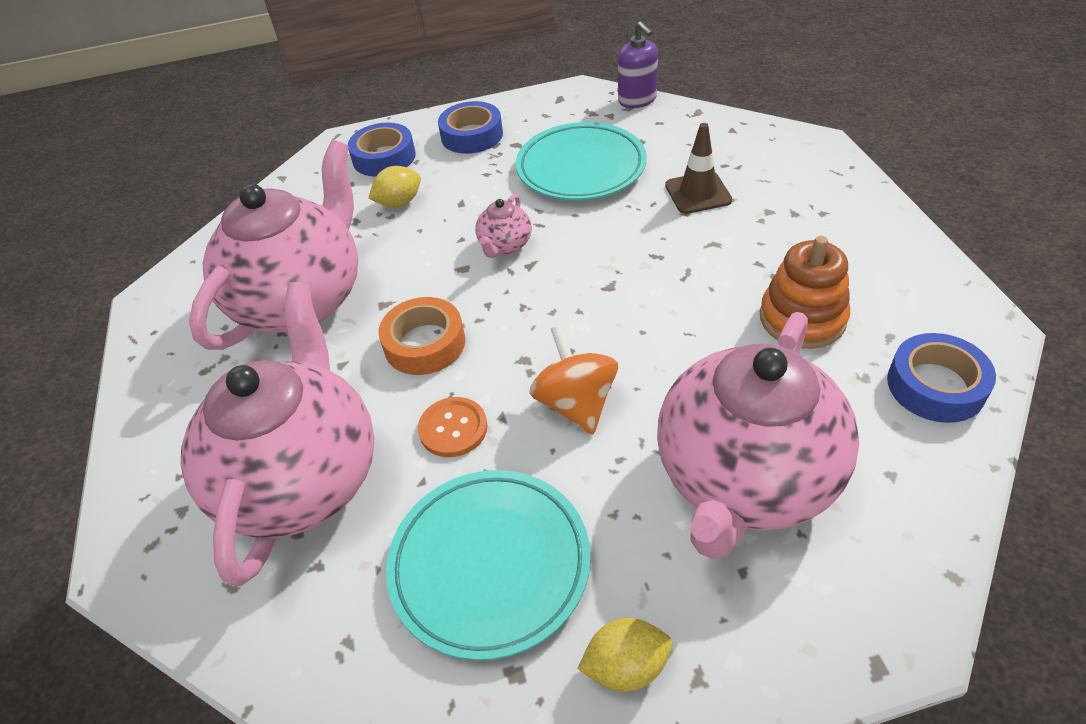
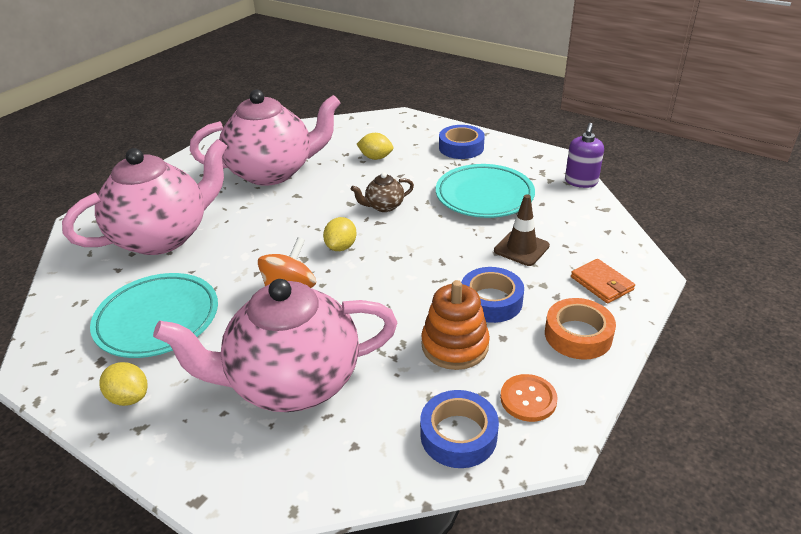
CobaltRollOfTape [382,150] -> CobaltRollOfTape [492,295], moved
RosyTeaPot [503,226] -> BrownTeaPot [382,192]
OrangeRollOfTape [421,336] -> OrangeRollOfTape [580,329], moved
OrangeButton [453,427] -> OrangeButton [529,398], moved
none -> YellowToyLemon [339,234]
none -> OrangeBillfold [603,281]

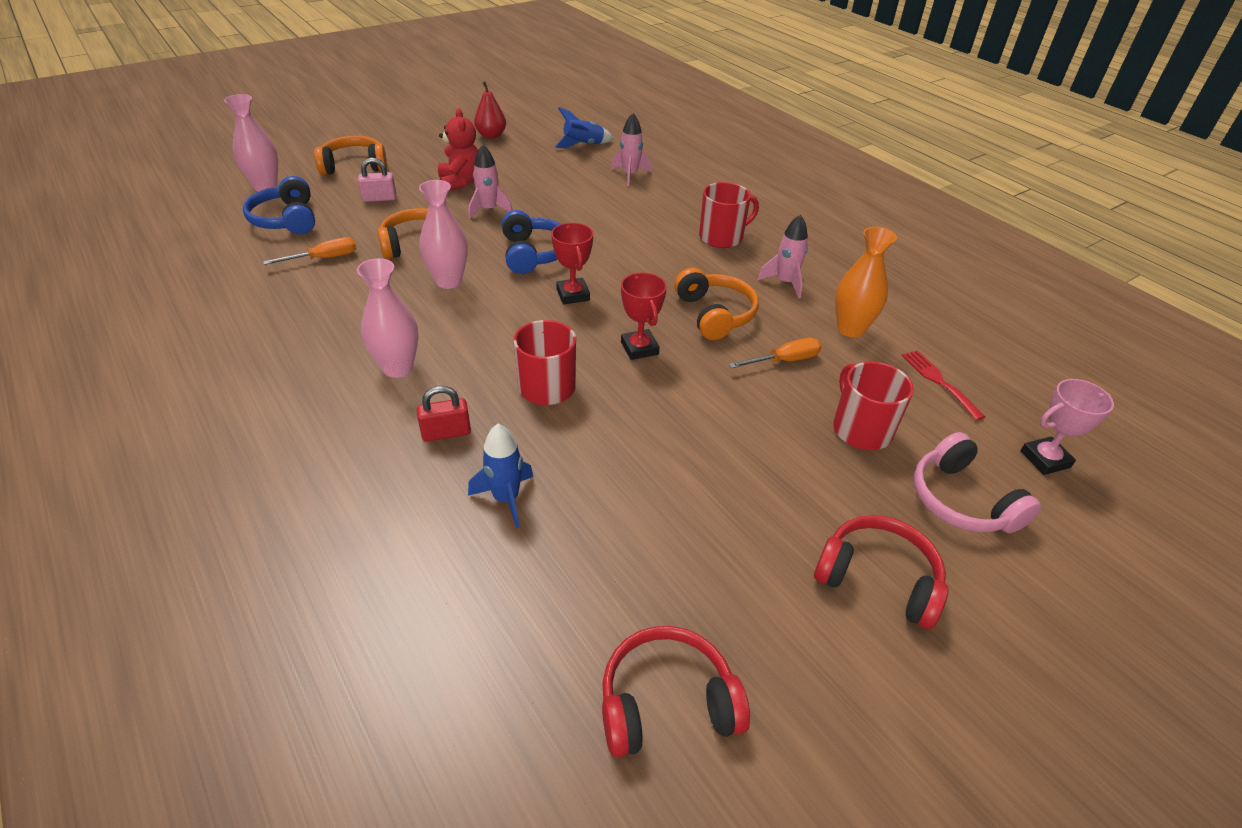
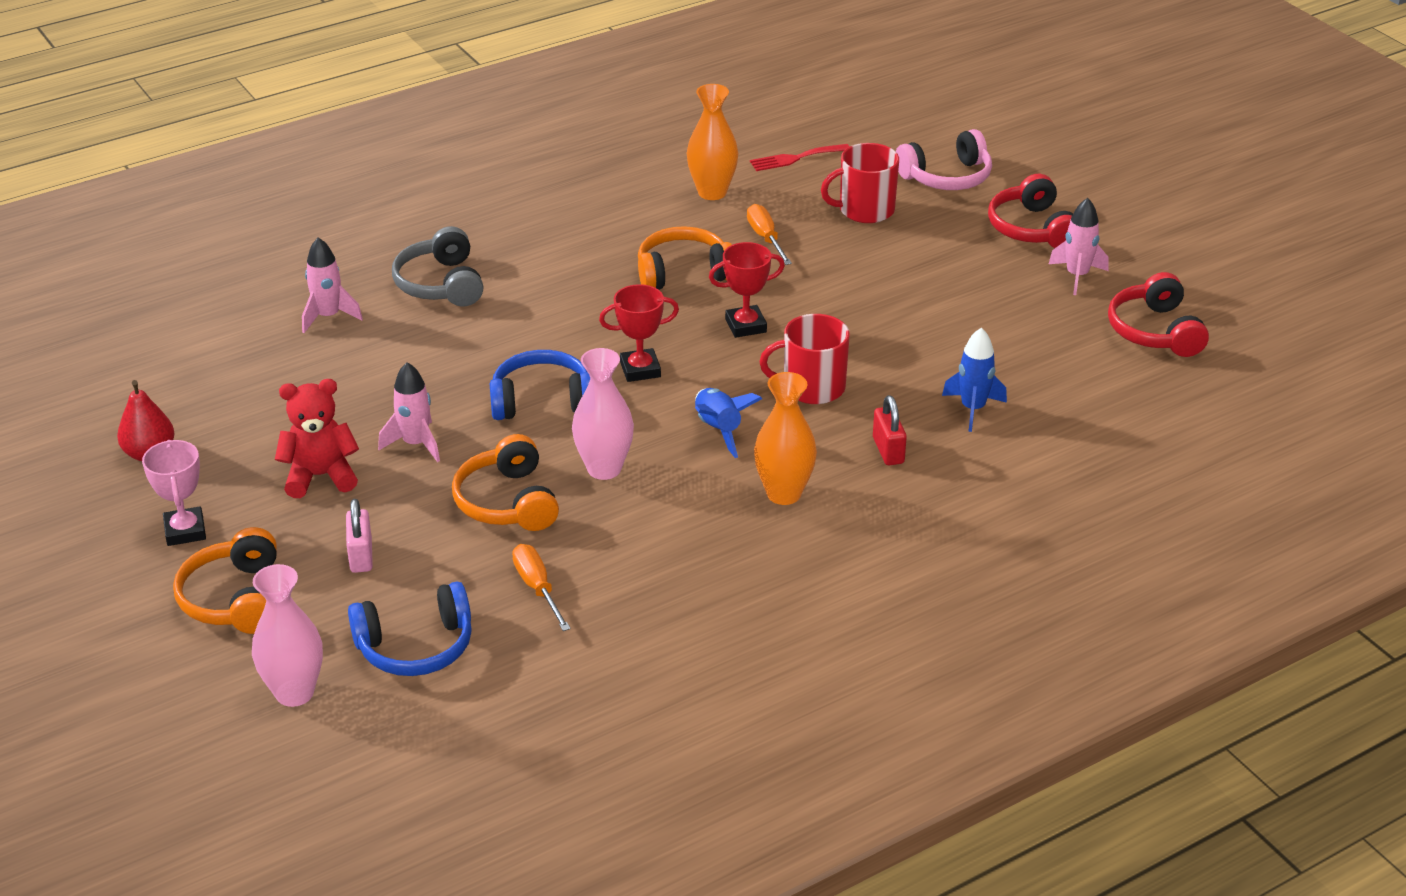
CobaltToyRocket [584,127] -> CobaltToyRocket [728,423], moved
RedCoffeeMug [729,215] -> none
RosyToyRocket [782,256] -> RosyToyRocket [1078,246], moved
RosyTallVase [388,318] -> OrangeTallVase [785,438]
RosyAwardCup [1067,427] -> RosyAwardCup [174,493], moved
RedHeadset [881,572] -> RedHeadset [1030,211], 45 degrees counterclockwise
none -> AshGreyHeadset [437,266]

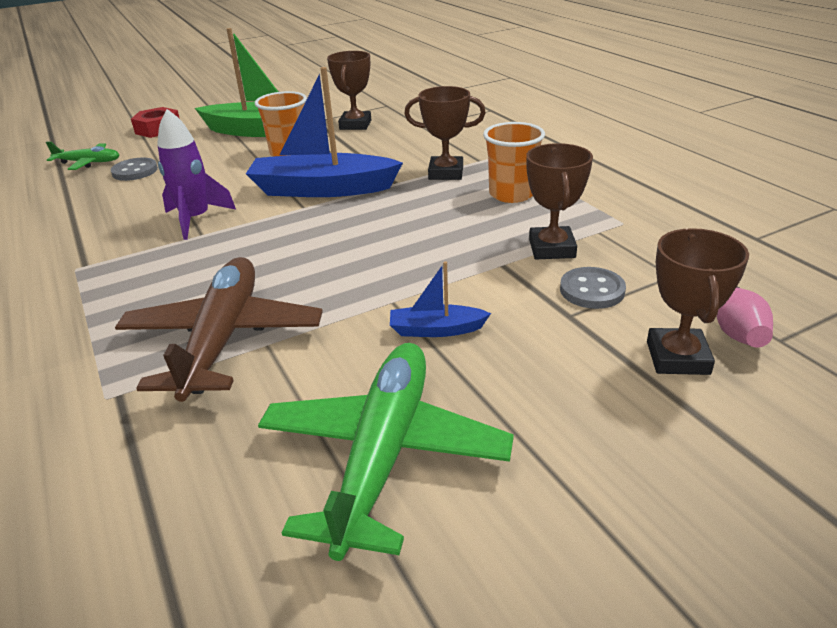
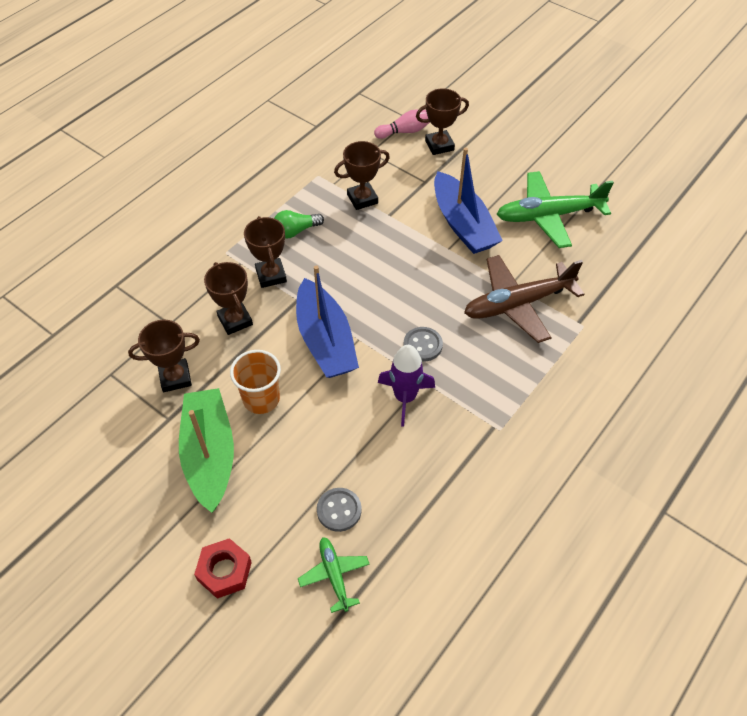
OrangeBeaker [514,162] -> GreenBulb [299,224]
CobaltToyBoat [440,299] -> CobaltToyBoat [468,201], x2.15
AshGreyButton [593,288] -> AshGreyButton [423,344], moved
none -> BrownAwardCup [228,298]

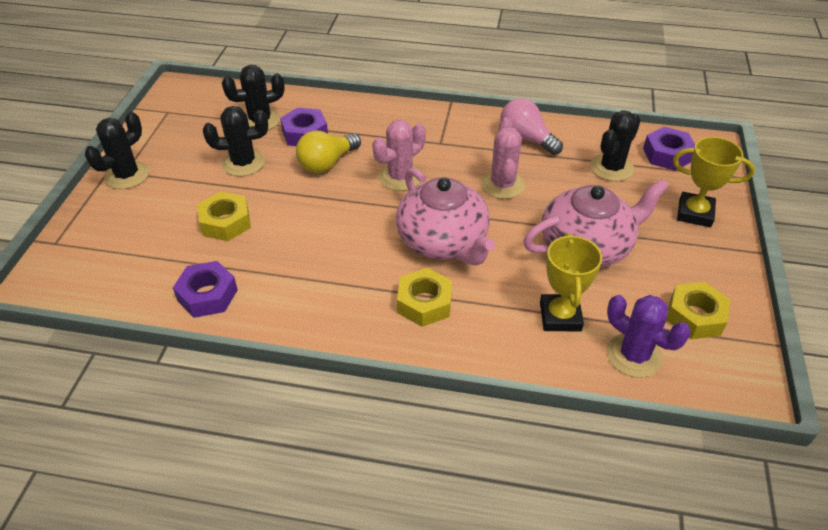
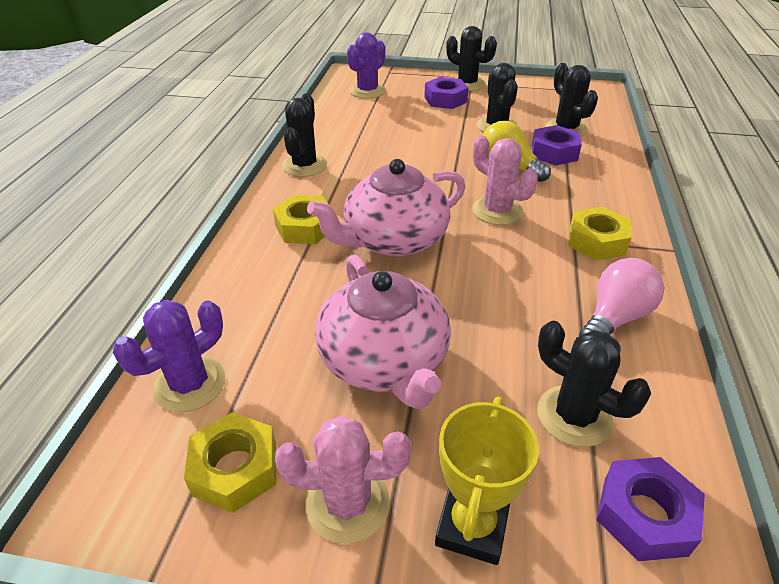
RosyCactus [503,158] -> RosyCactus [343,480], moved
YellowNut [224,216] -> YellowNut [600,234], moved
YellowAwardCup [571,282] -> none
PurpleNut [205,289] -> PurpleNut [446,93], moved
none -> PurpleCactus [366,65]
none -> EbonyCactus [304,135]

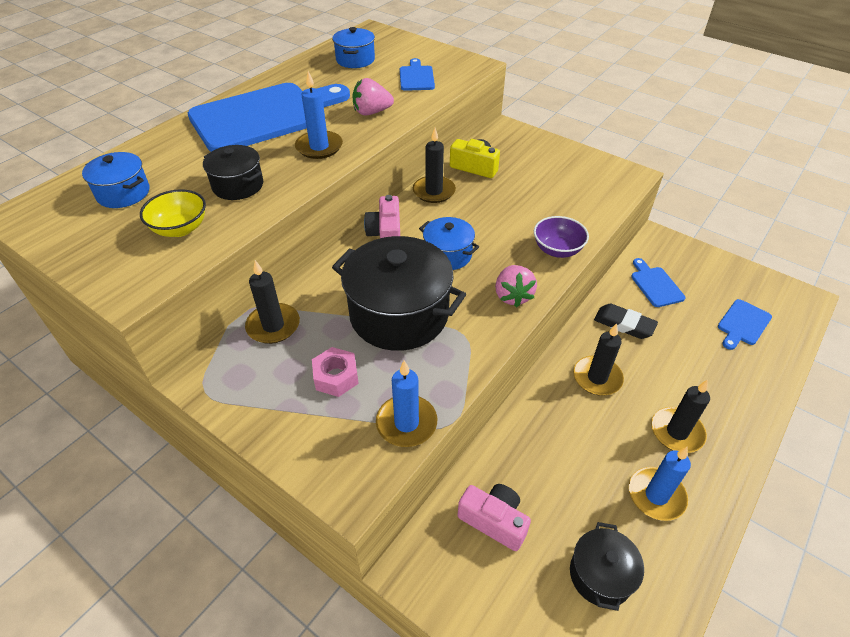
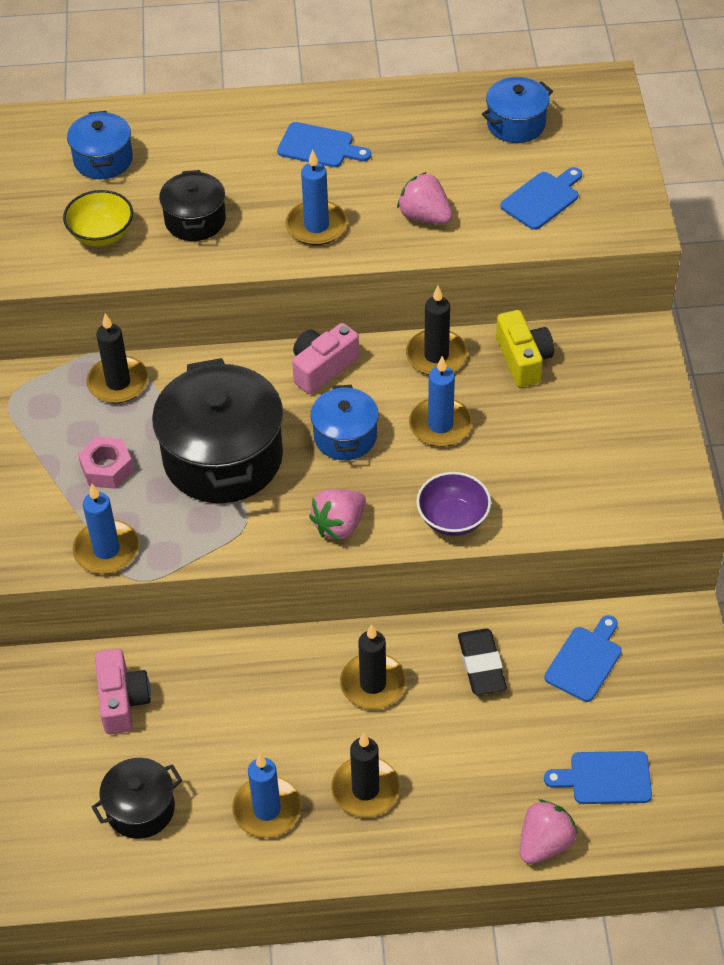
CobaltBreadBoard [269,117] -> CobaltBreadBoard [324,144], x0.43
none -> CobaltPillarCandle [440,401]
none -> RosyBerry [549,831]

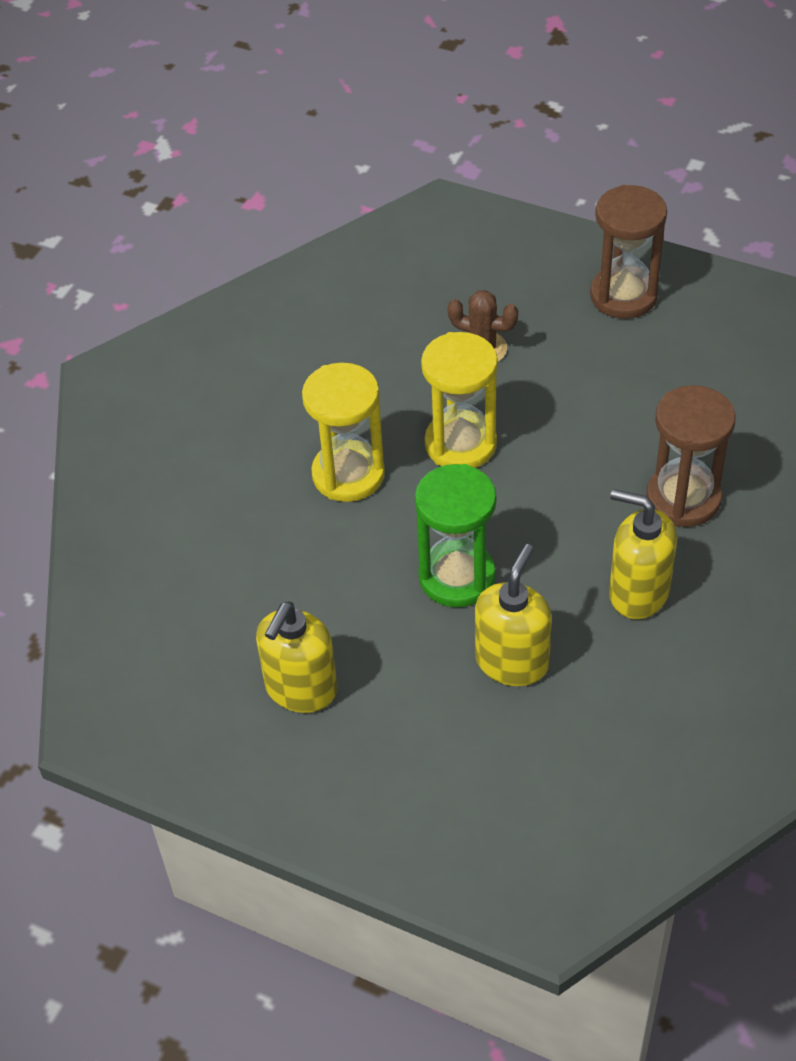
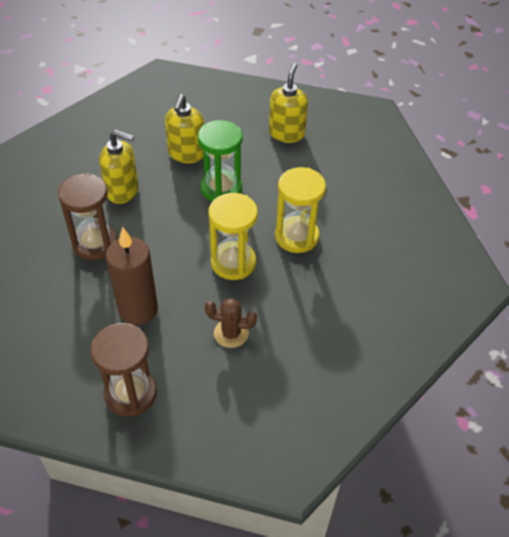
none -> BrownPillarCandle [132,276]

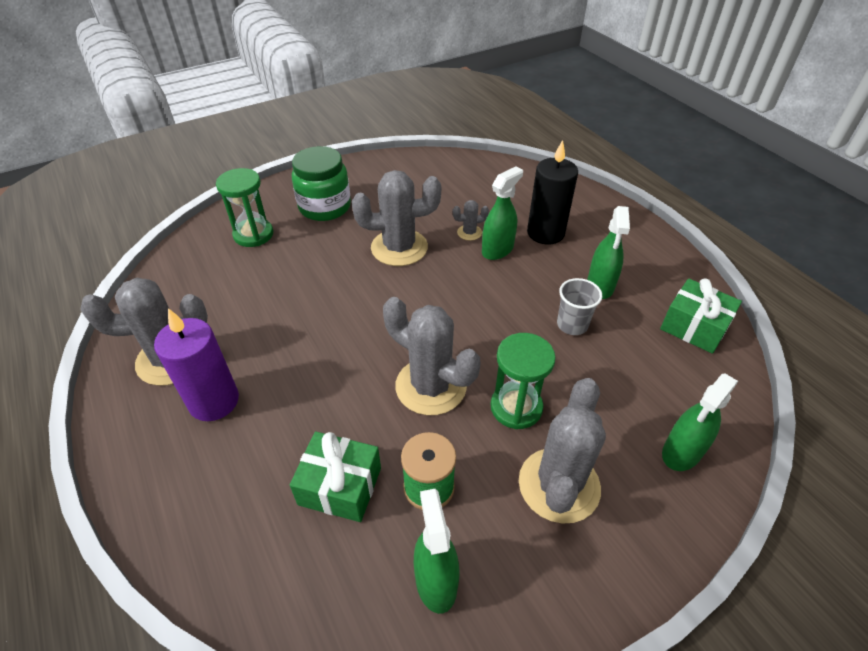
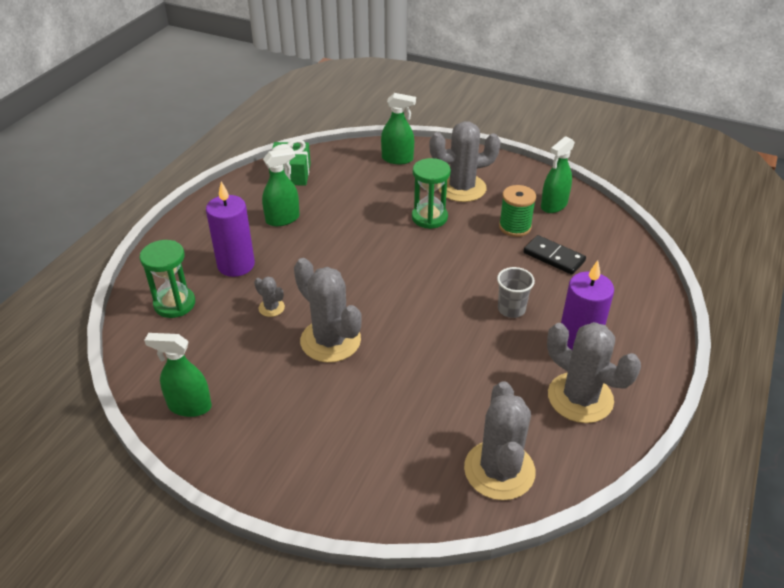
EbonyPillarCandle [552,192] -> PurplePillarCandle [230,229]
GreenJar [321,183] -> none
GreenSprayBottle [502,213] -> GreenSprayBottle [178,375], moved
GreenSandTimer [244,207] -> GreenSandTimer [167,279], moved
AshGreyBeaker [579,306] -> AshGreyBeaker [516,292], moved
AshGreyCactus [432,356] -> AshGreyCactus [500,440], moved
GreenGift [335,477] -> EbonyDomino [555,255]

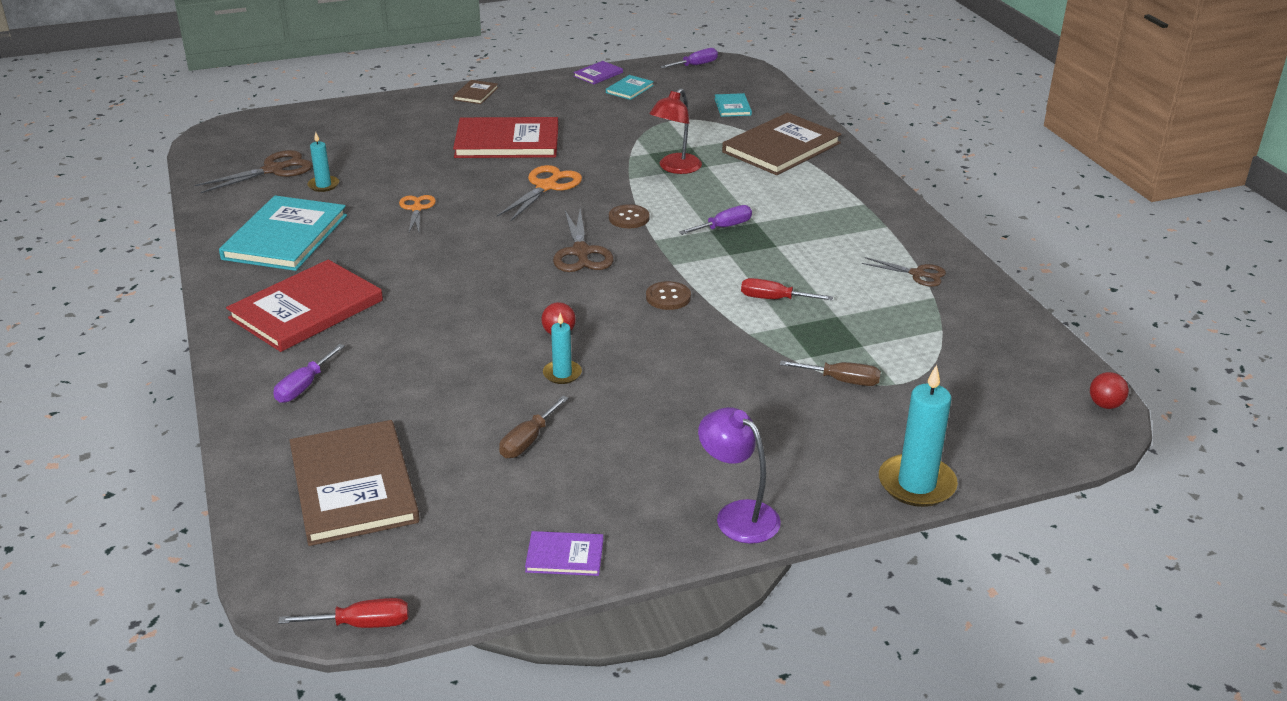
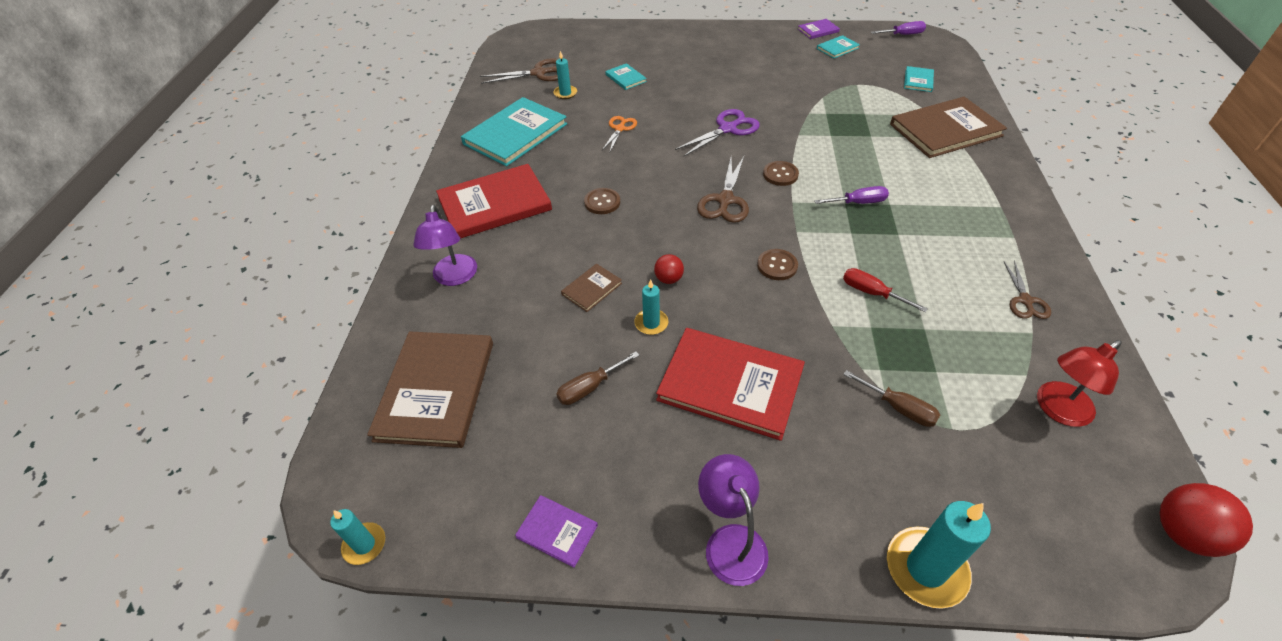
BrownHardback [475,92] -> BrownHardback [591,288], moved
RedLamp [675,131] -> RedLamp [1079,383], moved
RedHardback [505,137] -> RedHardback [730,384], moved
OrangeShears [539,193] -> PurpleShears [717,133]
BrownShears [903,271] -> BrownShears [1027,290], 45 degrees clockwise
PurpleScrewdriver [309,373] -> PurpleLamp [445,245]
RedPlayBall [1109,390] -> RedPlayBall [1206,520], x1.69
RedScrewdriver [343,613] -> AquaPillarCandle [357,537]
none -> AquaHardback [626,76]
none -> BrownButton [602,201]

